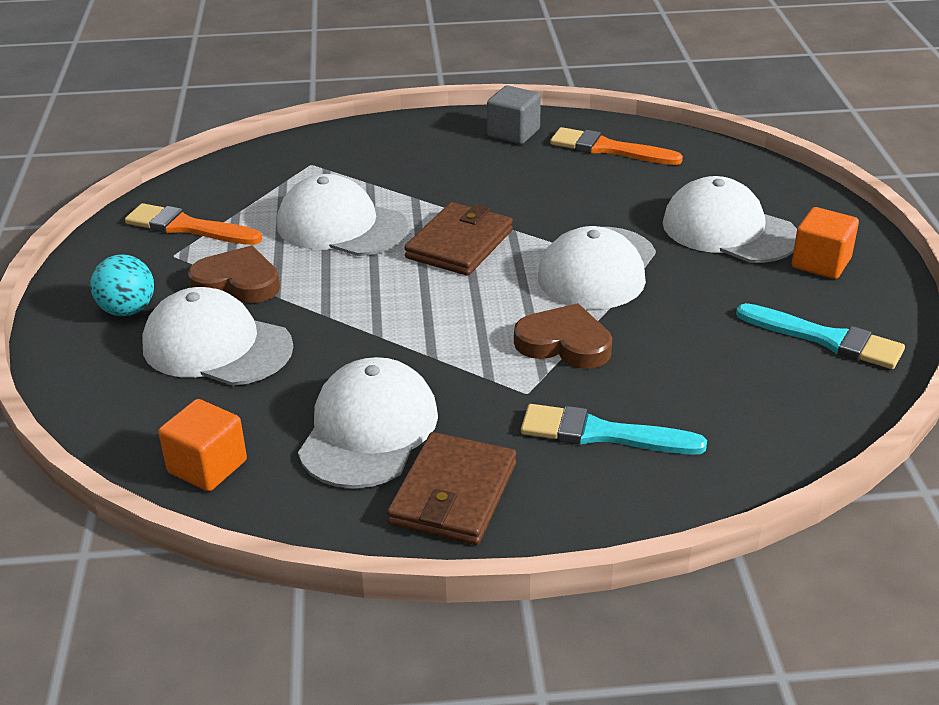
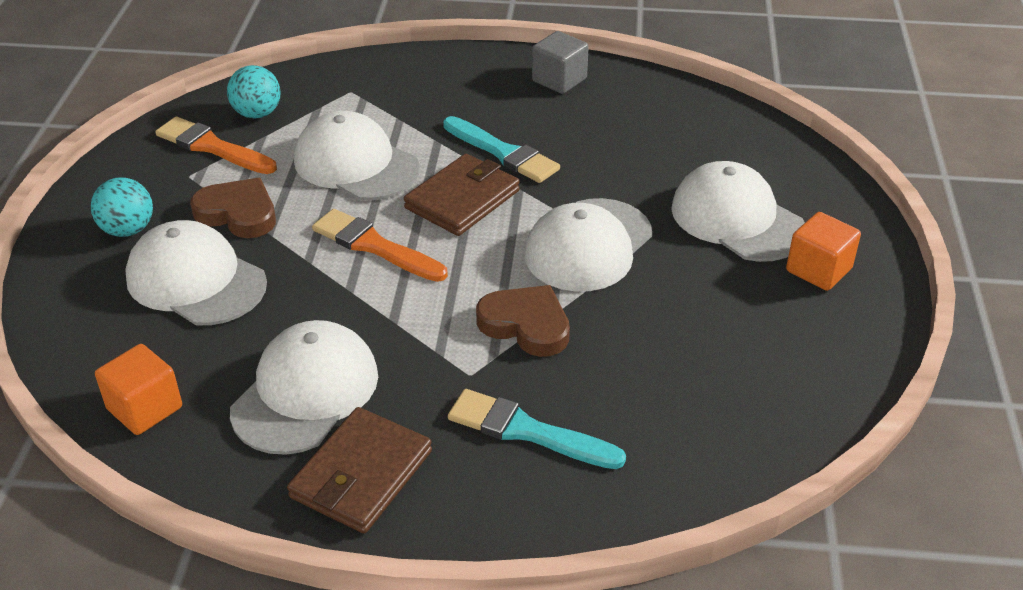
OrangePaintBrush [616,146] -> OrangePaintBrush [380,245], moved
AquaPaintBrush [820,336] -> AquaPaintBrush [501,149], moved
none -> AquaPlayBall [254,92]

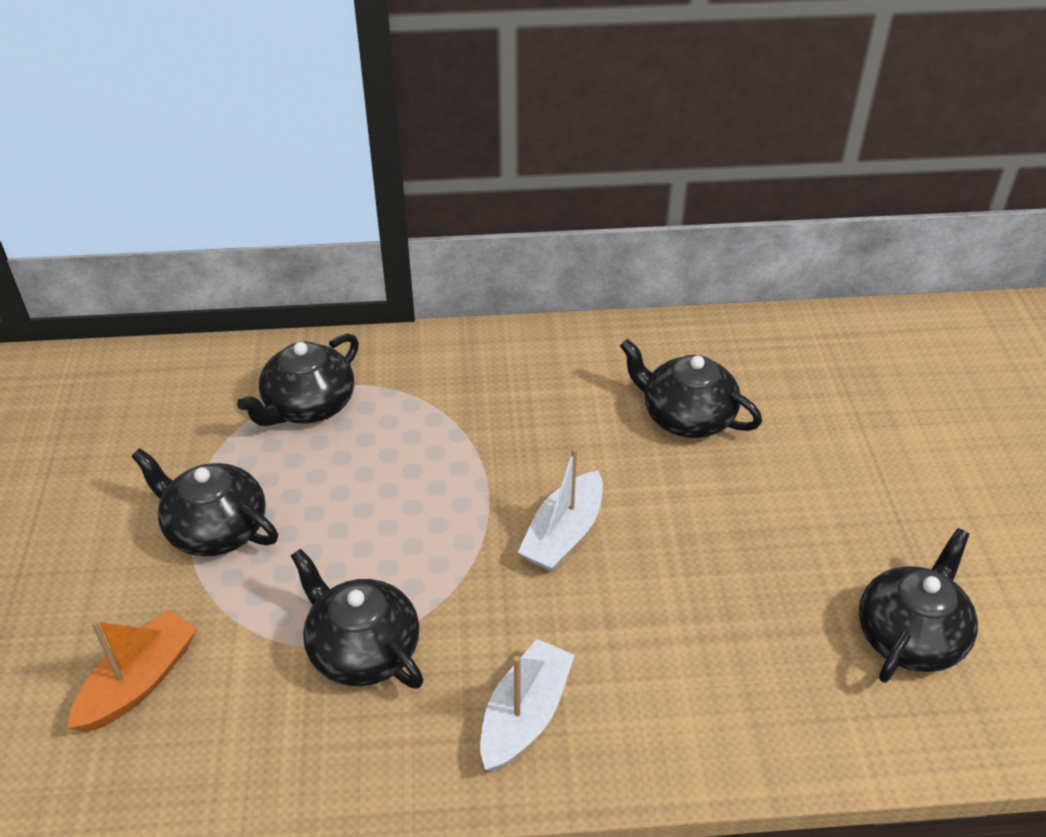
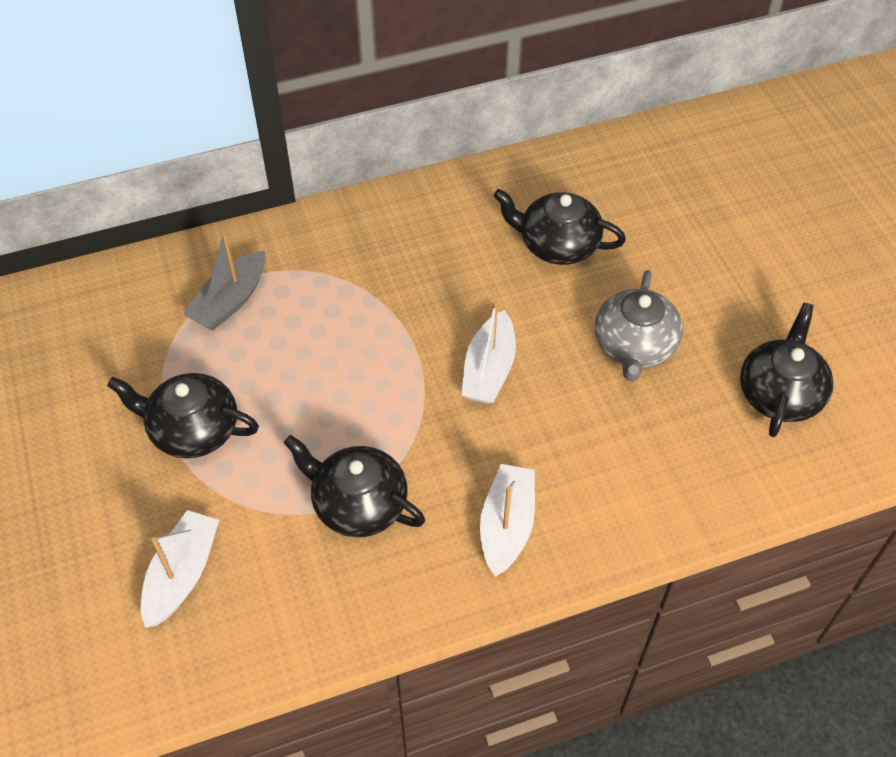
EbonyTeaPot [298,379] -> AshGreyToyBoat [224,281]
OrangeToyBoat [132,671] -> SnowWhiteToyBoat [180,569]
none -> AshGreyTeaPot [639,325]

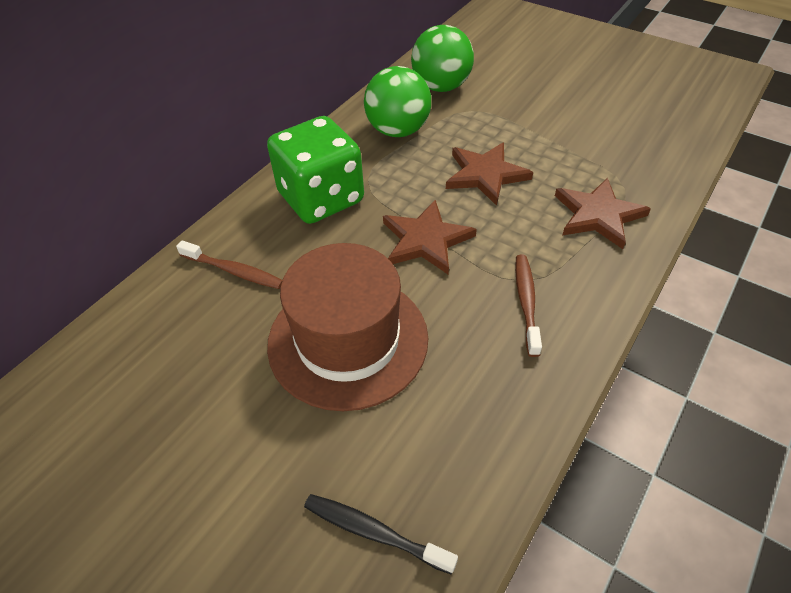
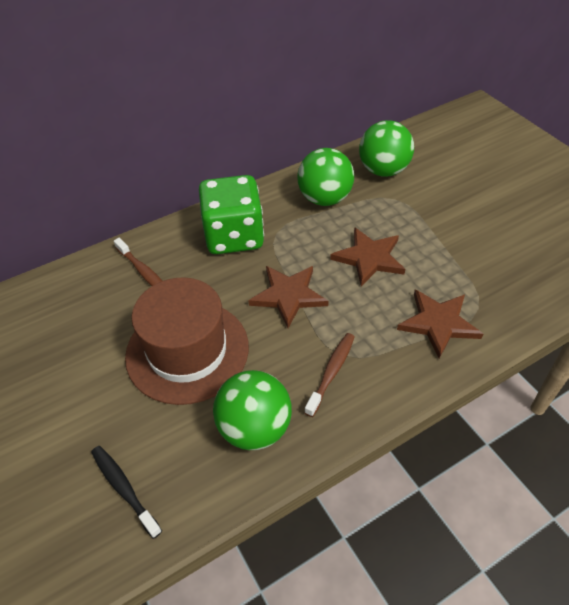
none -> GreenPlayBall [252,410]

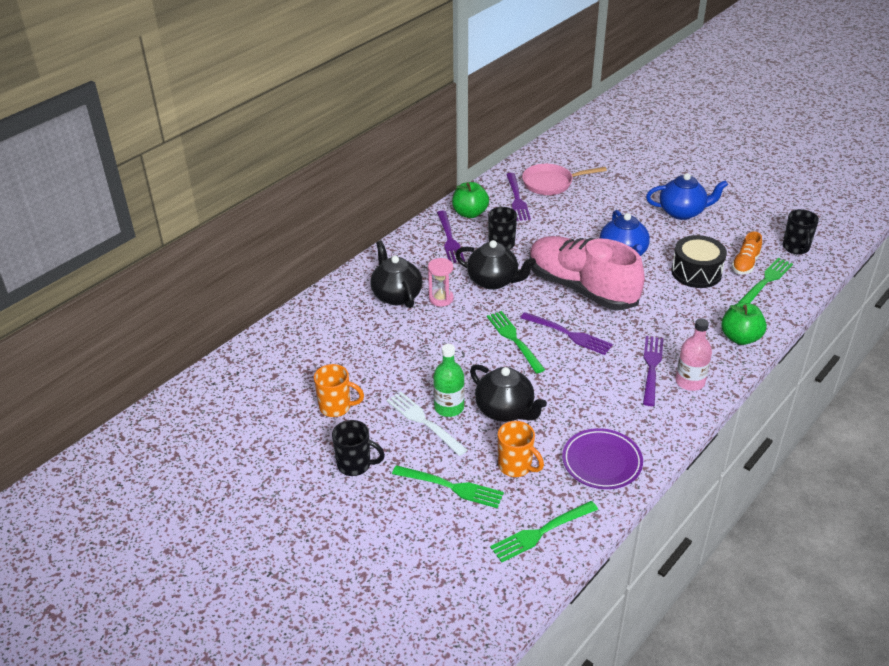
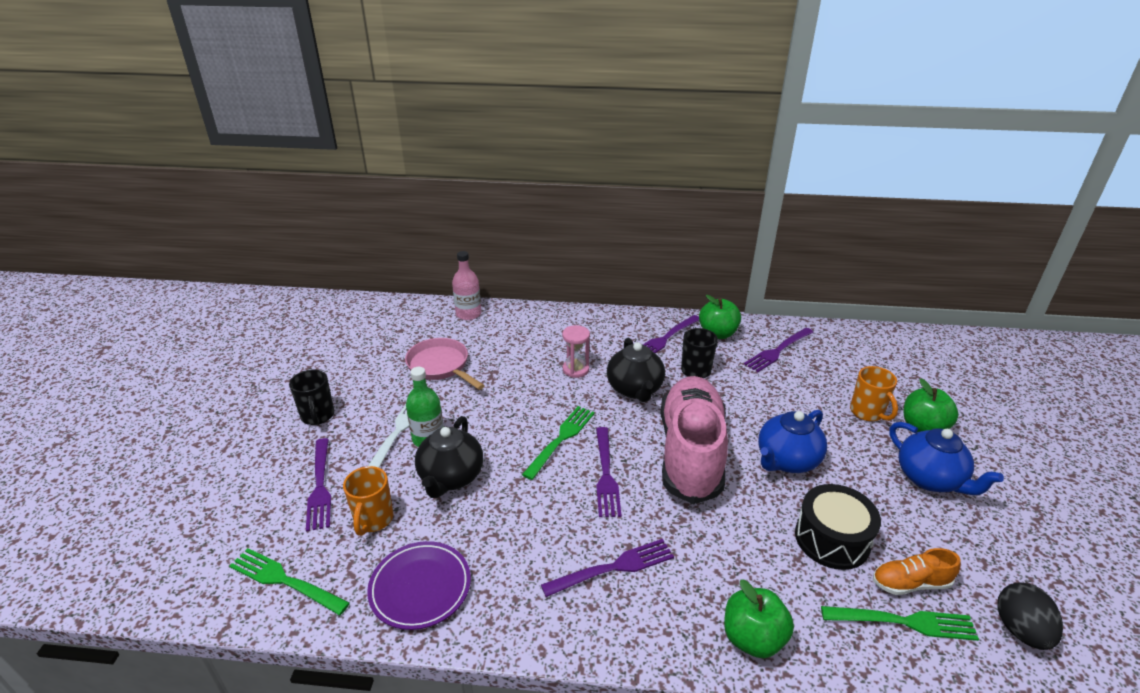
RosySkillet [564,179] -> RosySkillet [445,364], moved
EbonyCoffeeMug [800,231] -> EbonyEggShape [1030,616]
EbonyTeaPot [396,274] -> none
RosyDrinkBottle [693,354] -> RosyDrinkBottle [466,285], moved
OrangeCoffeeMug [339,390] -> OrangeCoffeeMug [874,393], moved
GreenDinnerFork [448,486] -> PurpleDinnerFork [318,485]
none -> GreenApple [931,405]

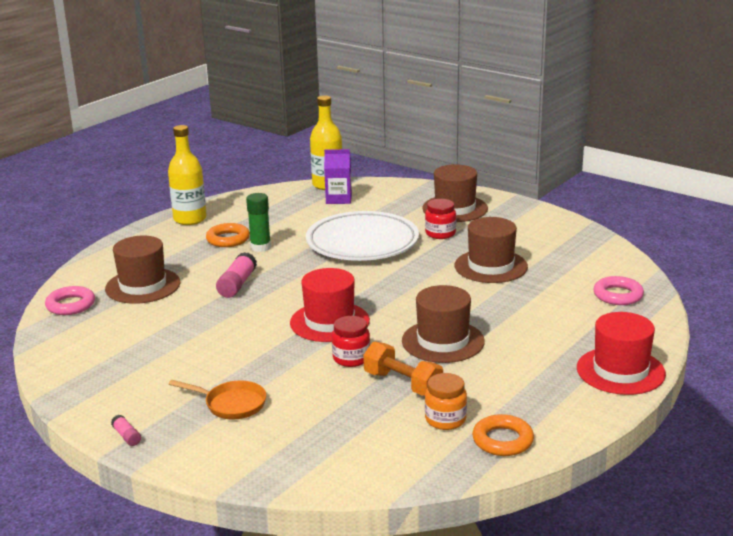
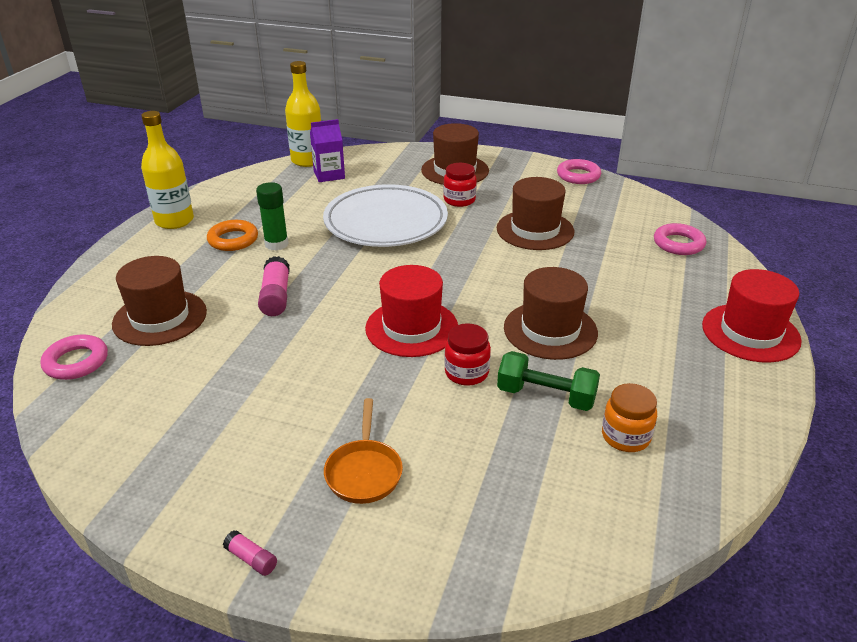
OrangeFreeWeight [403,369] -> GreenFreeWeight [548,381]
OrangeSkillet [217,399] -> OrangeSkillet [363,451], 90 degrees clockwise
OrangeHoop [503,435] -> none
none -> RosyHoop [579,171]

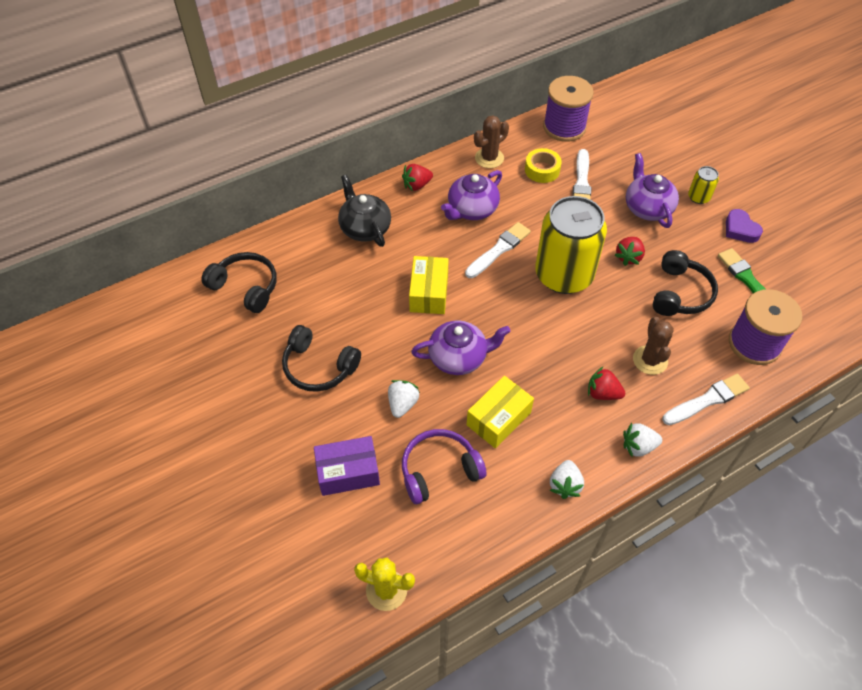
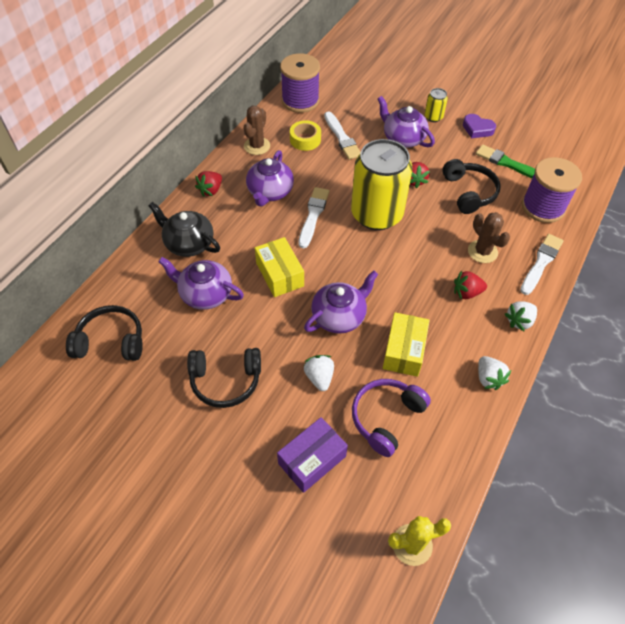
none -> PurpleTeaPot [201,283]

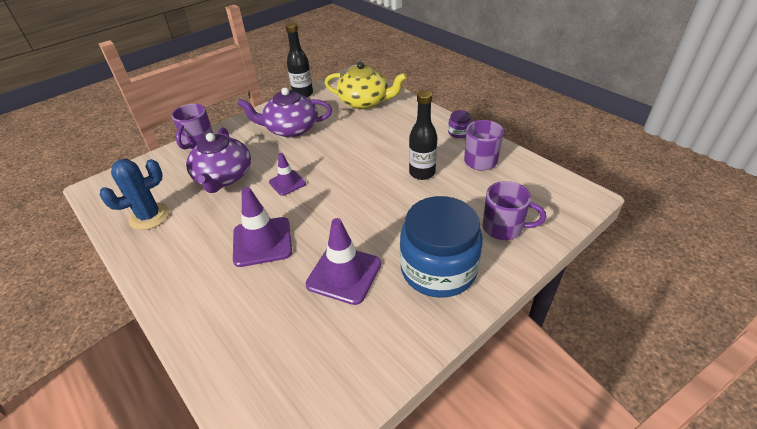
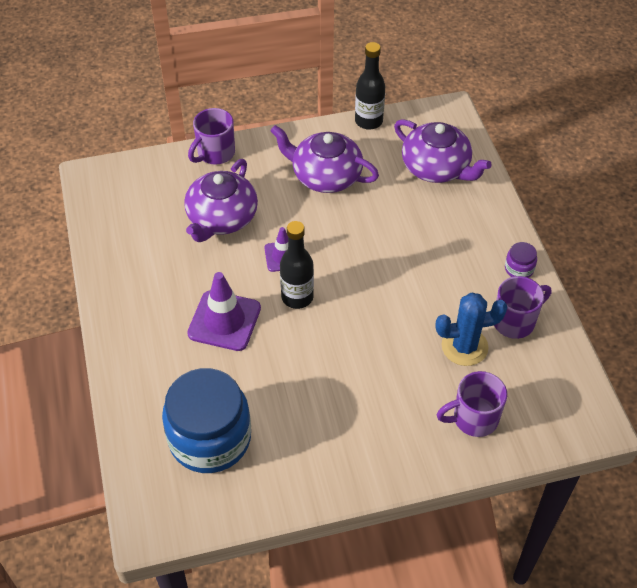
YellowTeaPot [366,85] -> PurpleTeaPot [443,151]
EbonyDrinkBottle [423,135] -> EbonyDrinkBottle [297,265], moved
CobaltCactus [135,194] -> CobaltCactus [471,329], moved
PurpleCoffeeMug [514,210] -> PurpleCoffeeMug [472,404], 120 degrees clockwise
CobaltJar [441,247] -> CobaltJar [206,420], moved
PurpleSafetyCone [343,261] -> none

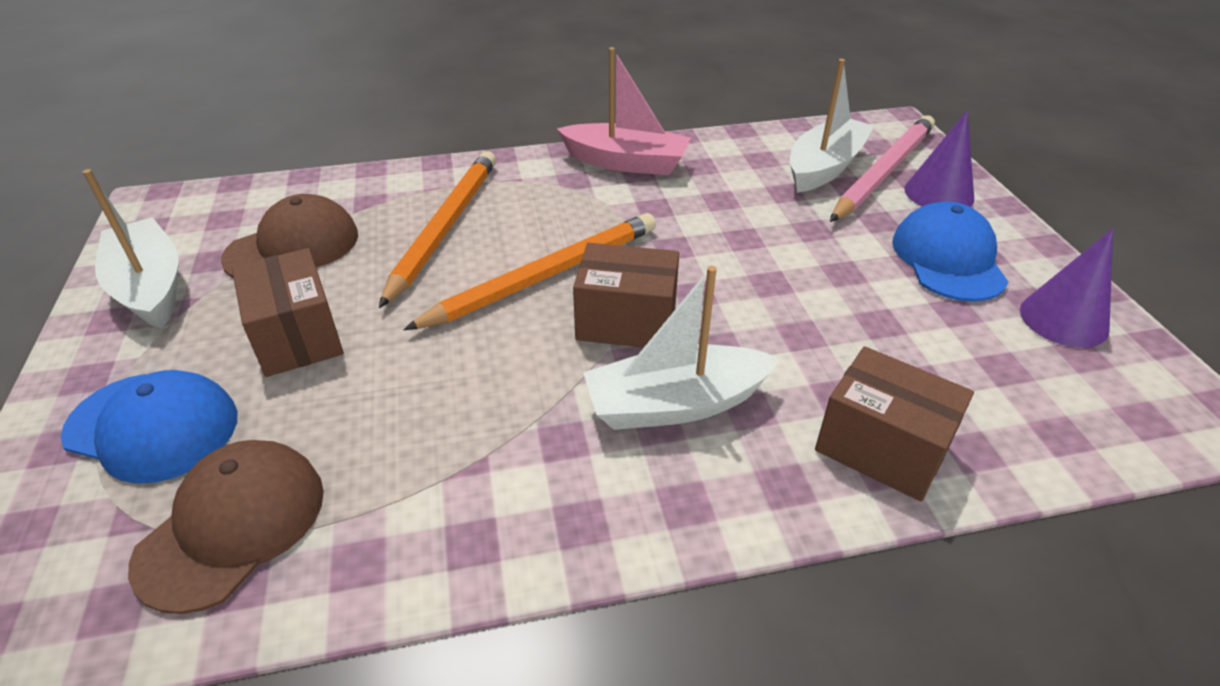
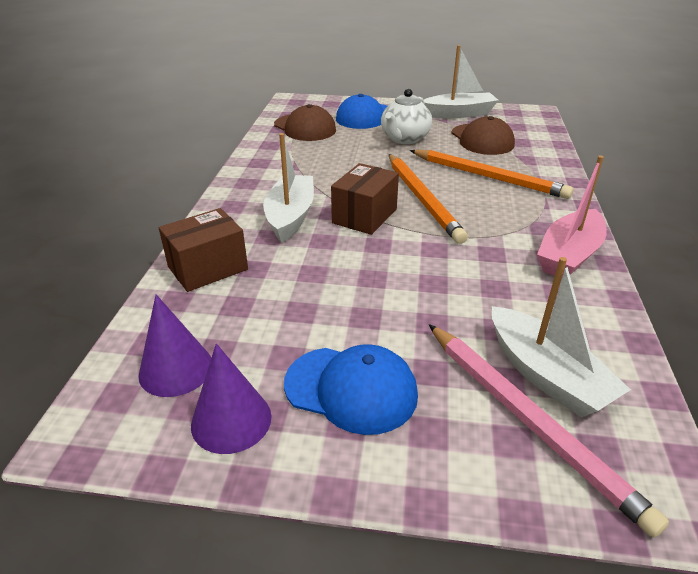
PurpleConeShape [939,159] -> PurpleConeShape [175,345], moved
BrownBox [288,312] -> SnowWhiteTeaPot [406,116]

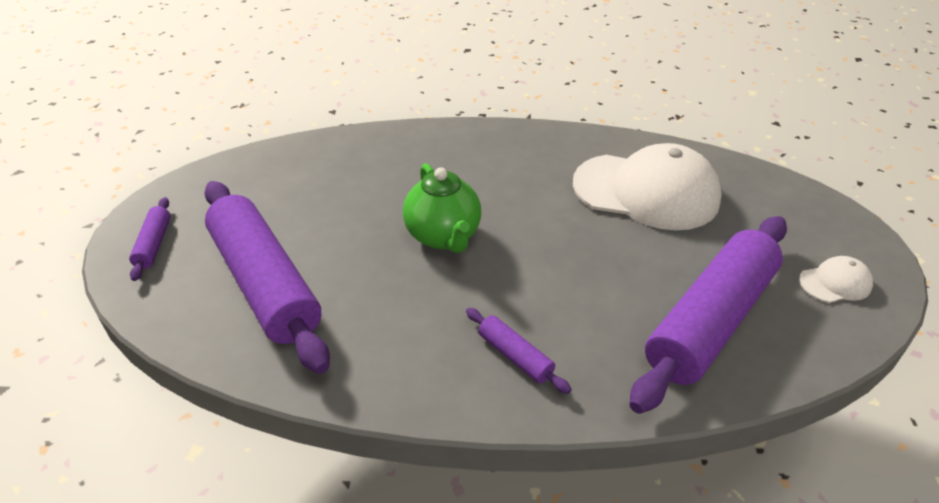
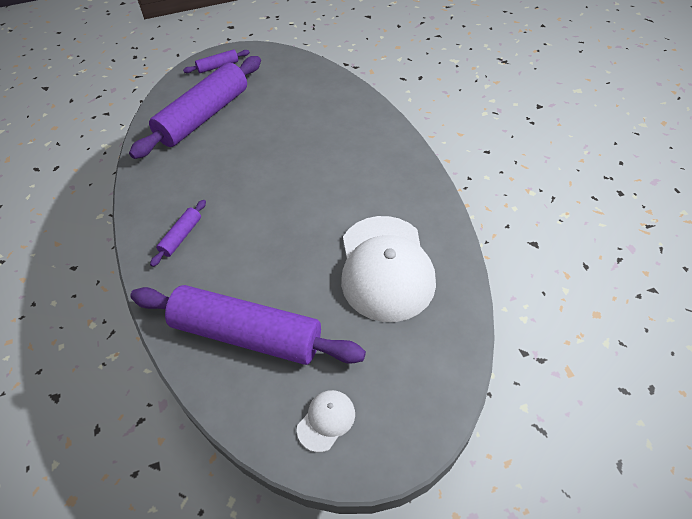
GreenTeaPot [442,208] -> none
SnowWhiteCap [836,279] -> SnowWhiteCap [326,421], 105 degrees counterclockwise

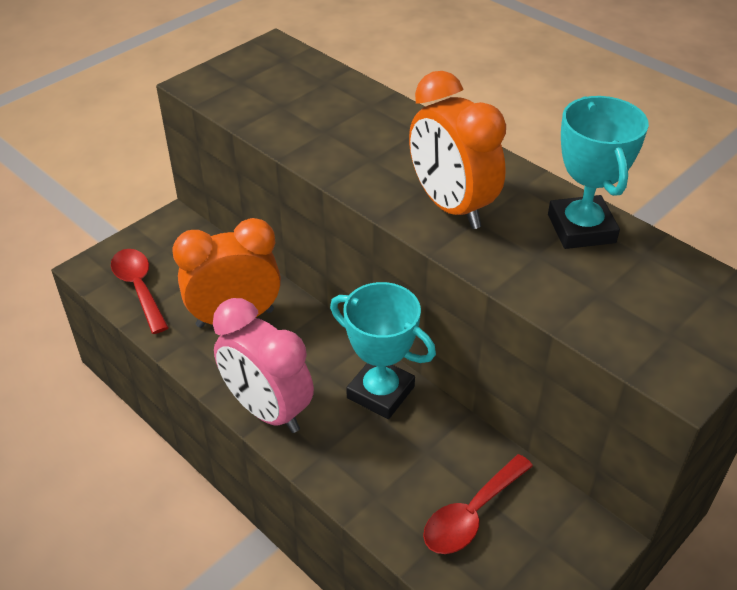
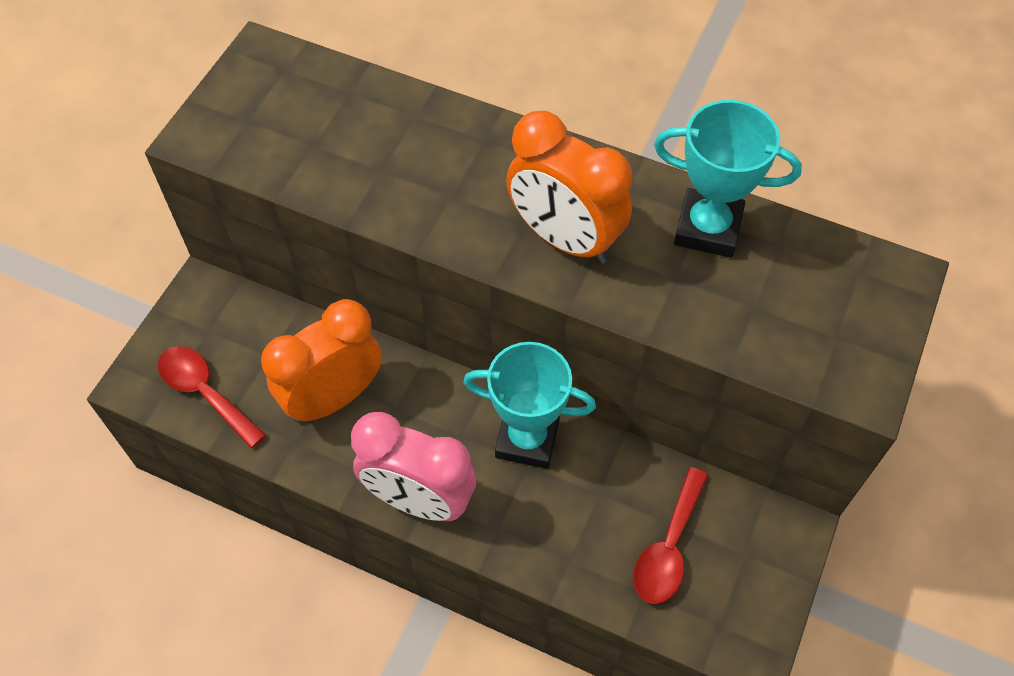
AquaAwardCup [598,172] -> AquaAwardCup [728,179], 45 degrees counterclockwise

